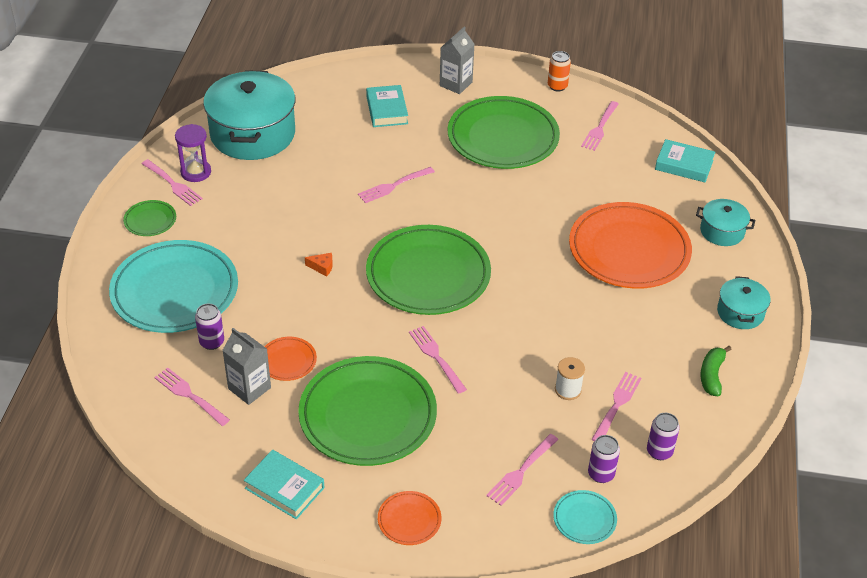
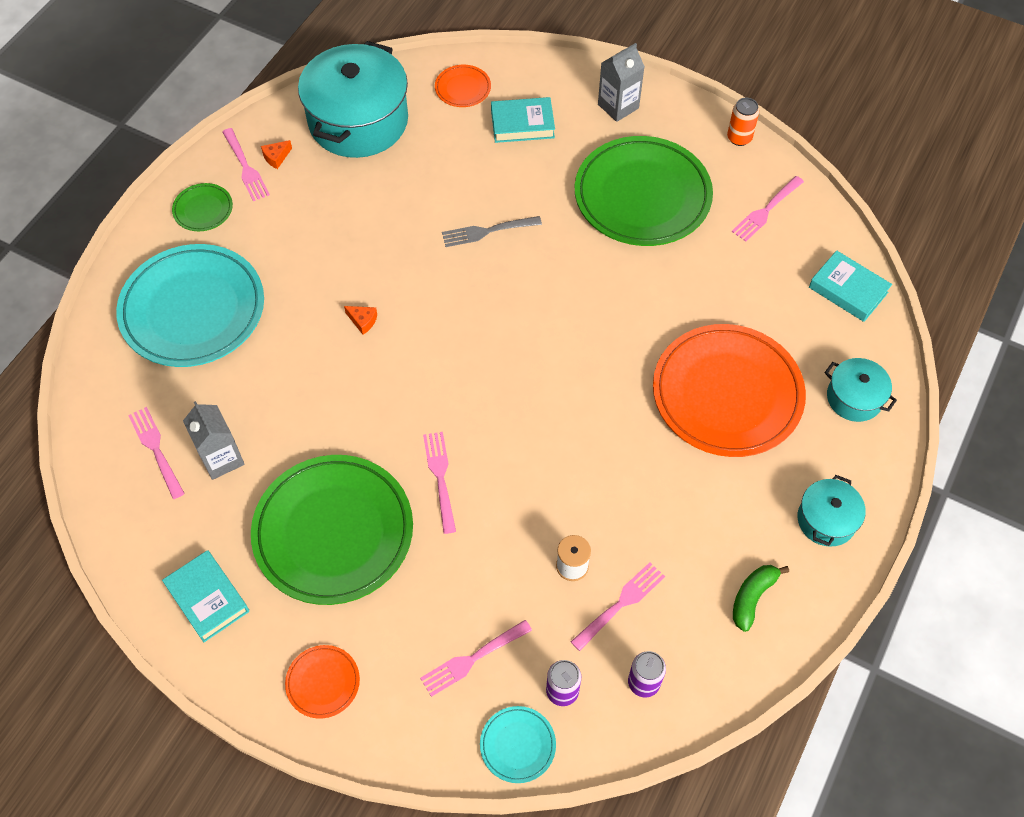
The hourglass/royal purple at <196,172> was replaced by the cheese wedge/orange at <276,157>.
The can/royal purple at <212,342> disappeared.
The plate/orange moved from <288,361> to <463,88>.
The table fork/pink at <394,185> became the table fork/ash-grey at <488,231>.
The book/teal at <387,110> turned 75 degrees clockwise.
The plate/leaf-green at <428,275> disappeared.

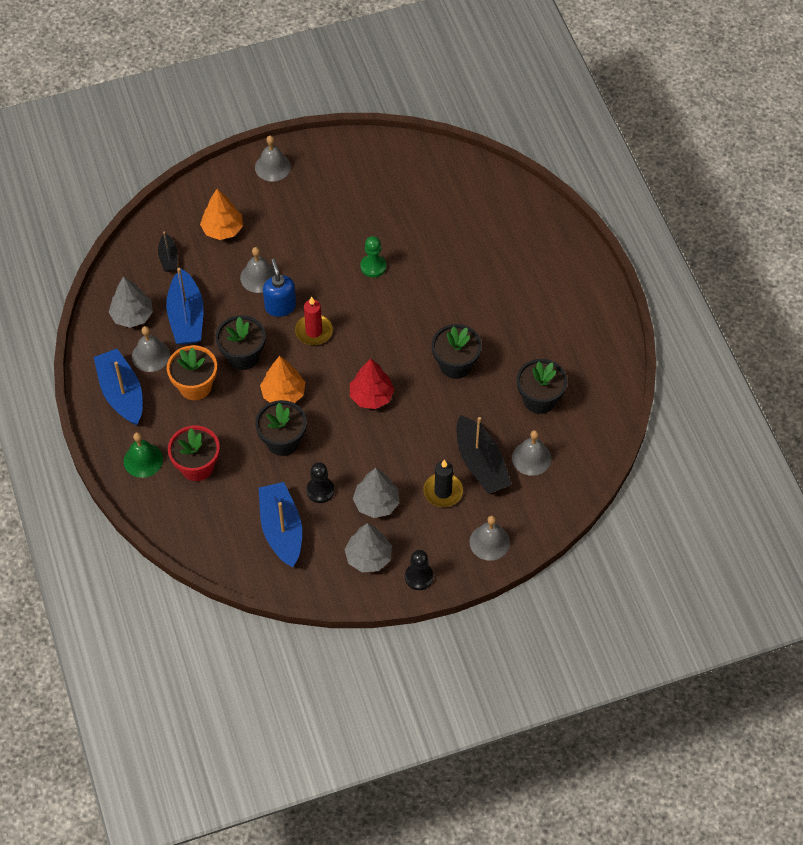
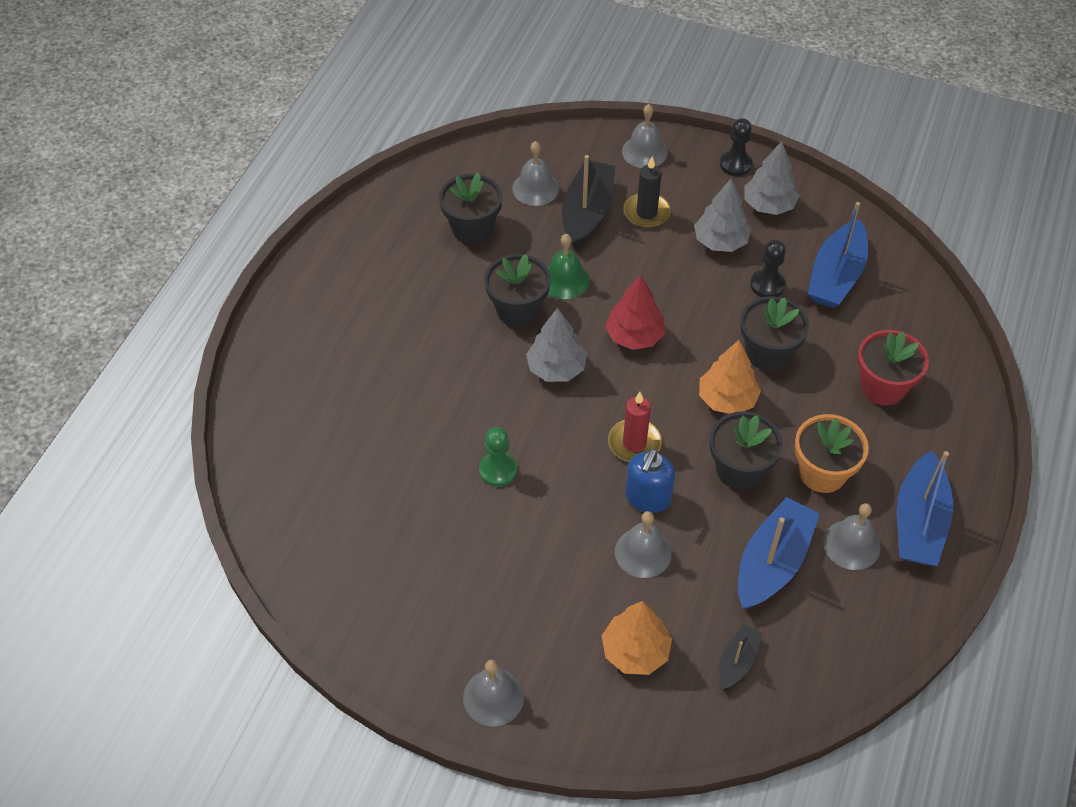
The tree/ash-grey moved from <132,315> to <556,368>.
The bell/leaf-green moved from <143,460> to <565,280>.

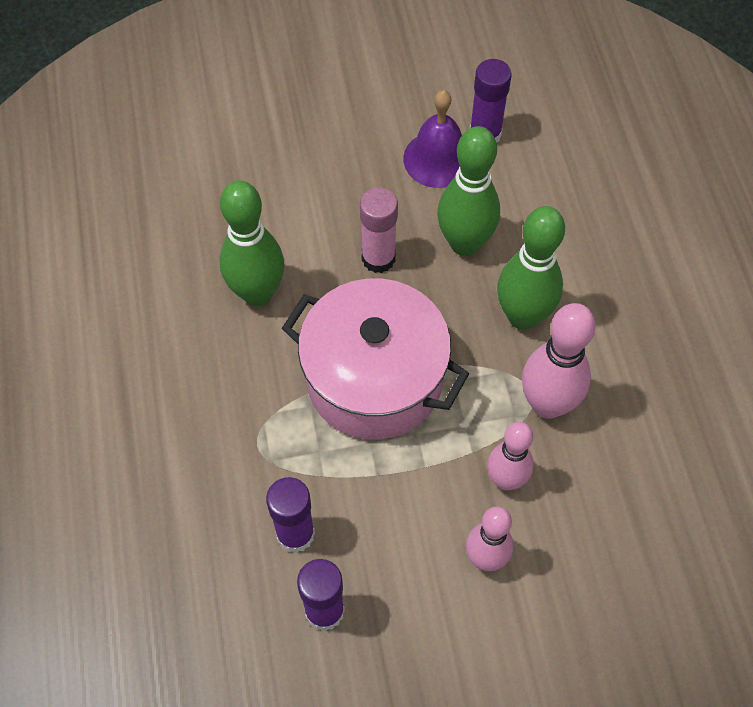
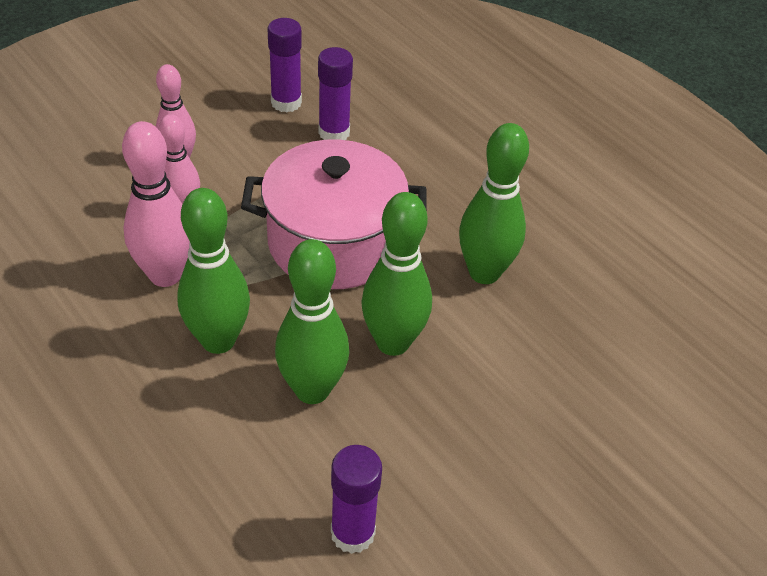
The glue/pink at <378,258> was replaced by the tenpin/leaf-green at <393,342>.
The bell/royal purple at <438,159> disappeared.

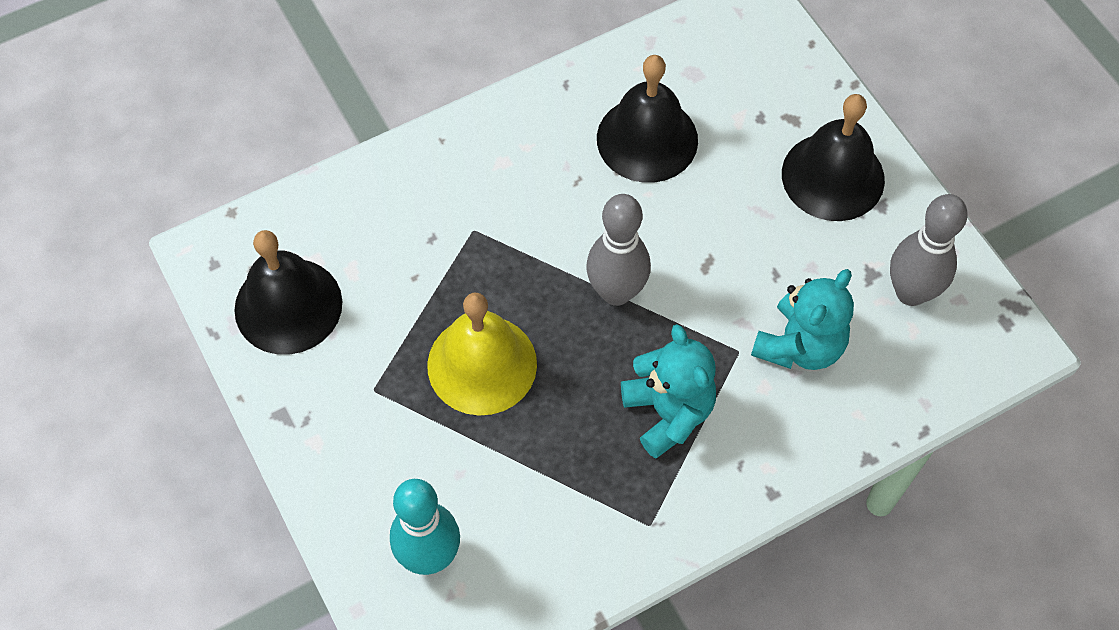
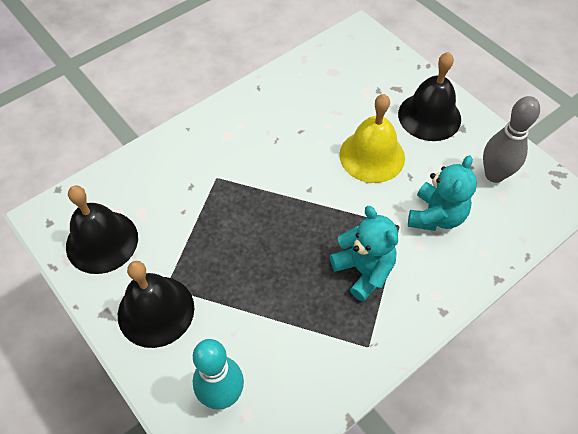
The bell/yellow moved from <482,364> to <372,156>.
The tenpin/ash-grey at <616,292> disappeared.
The bell/ebony moved from <647,139> to <156,311>.

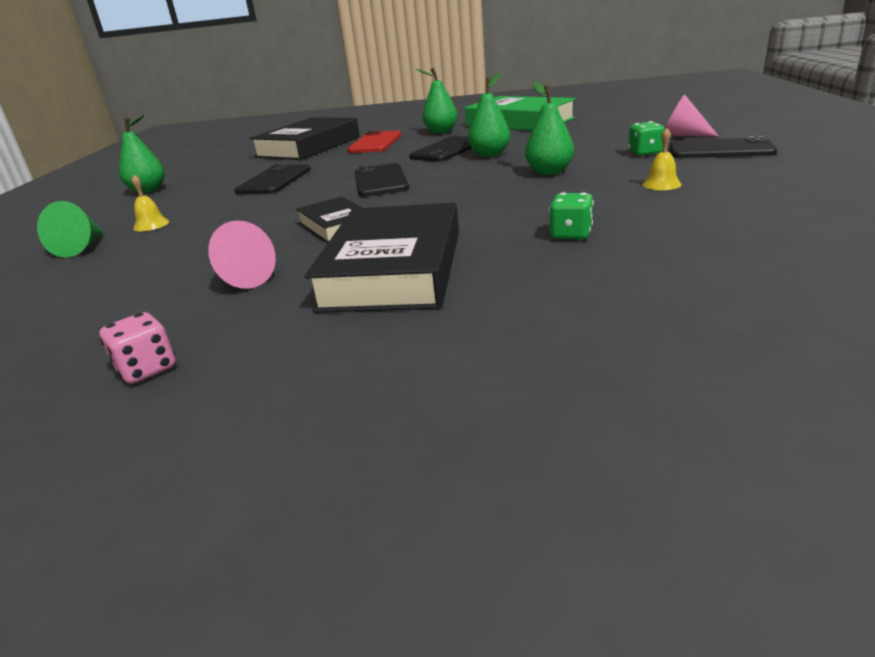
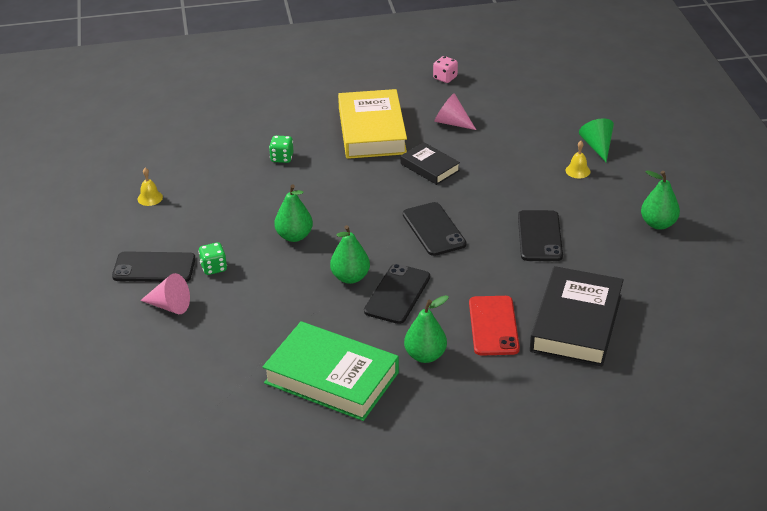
The book/ebony at <394,269> became the book/yellow at <371,131>.
The bell/yellow moved from <661,184> to <150,198>.

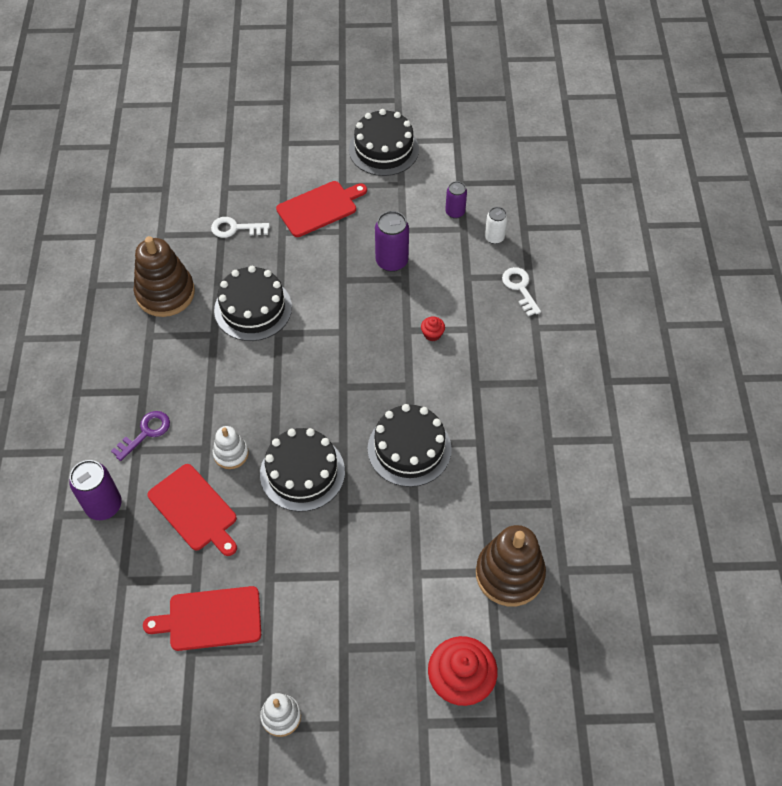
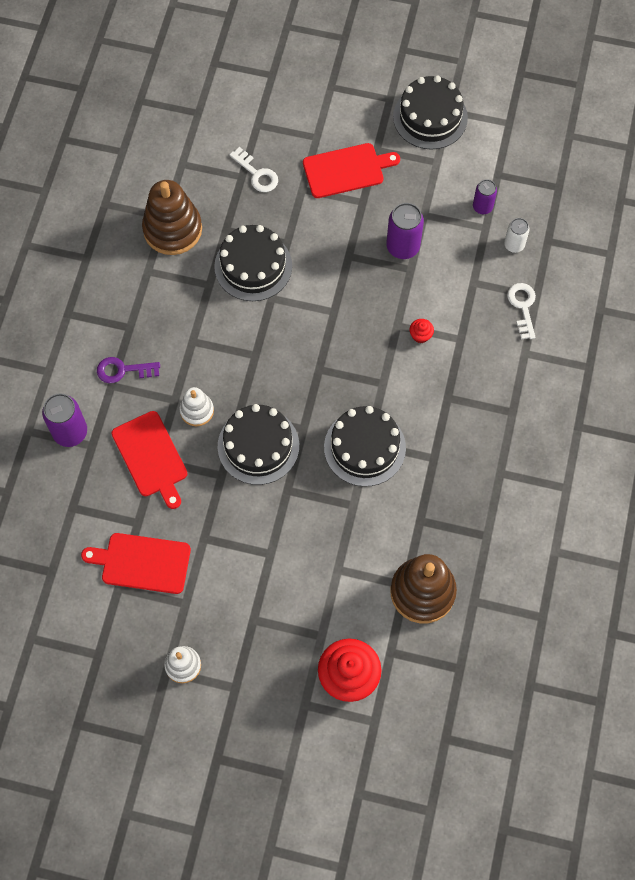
The latchkey/royal purple at <146,433> turned 150 degrees counterclockwise.
The latchkey/white at <235,228> turned 150 degrees counterclockwise.

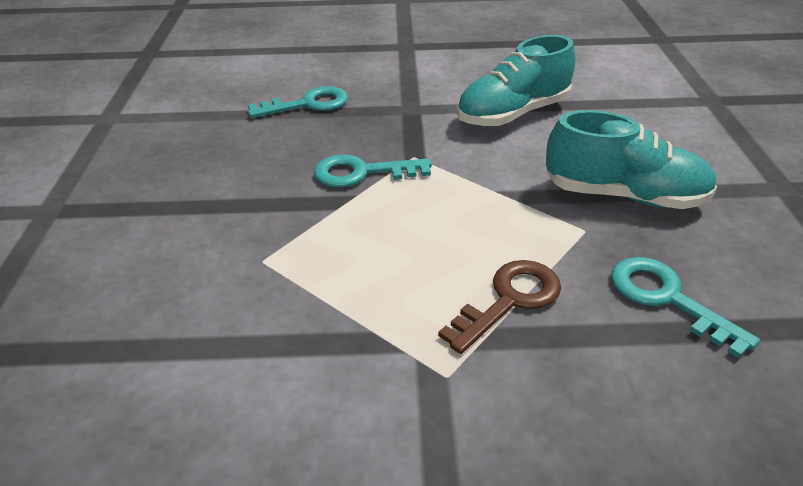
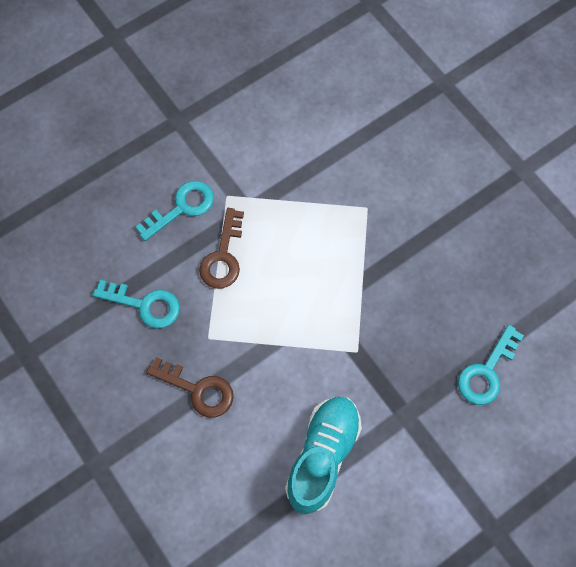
The latchkey/teal moved from <362,173> to <182,207>.
The lace-up shoe/teal at <624,195> was replaced by the latchkey/dark brown at <198,390>.

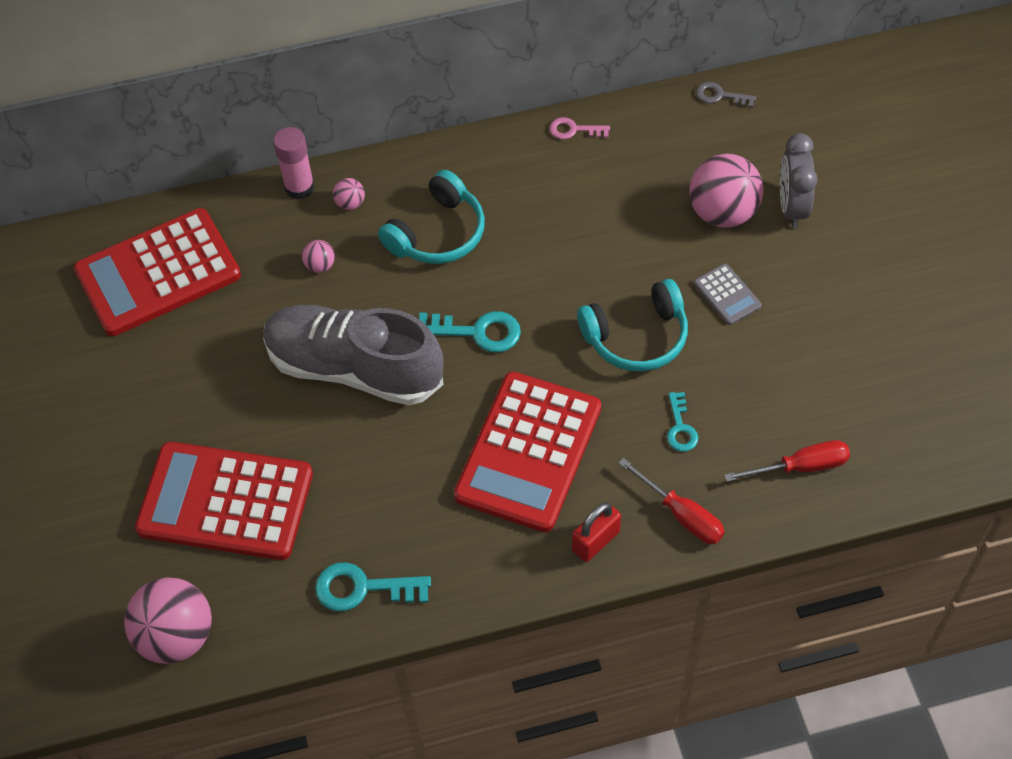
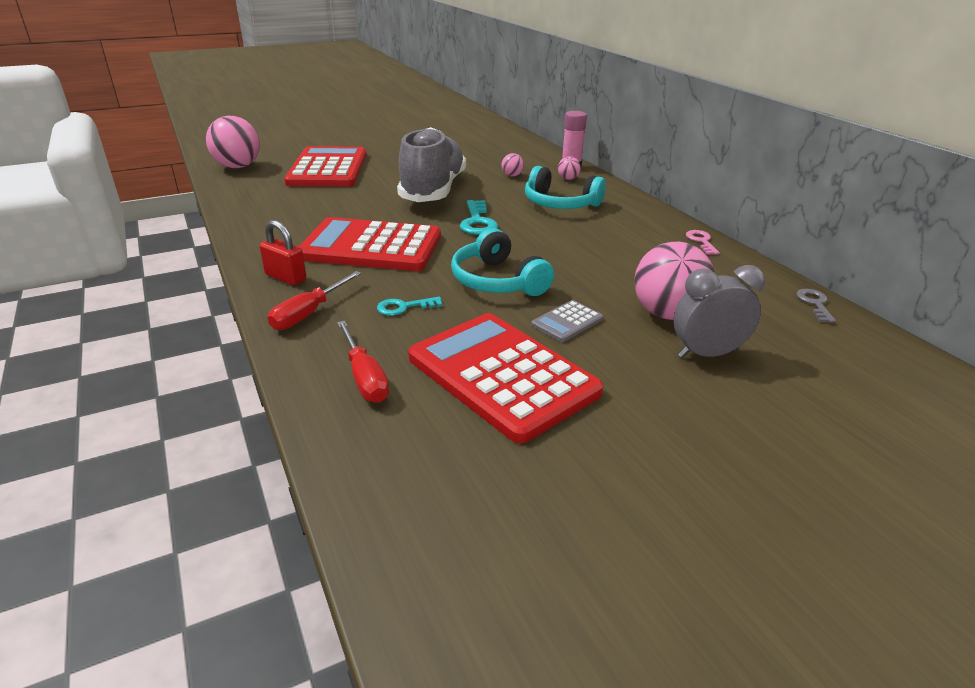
The calculator/scarlet moved from <158,273> to <502,375>.
The latchkey/teal at <363,588> disappeared.

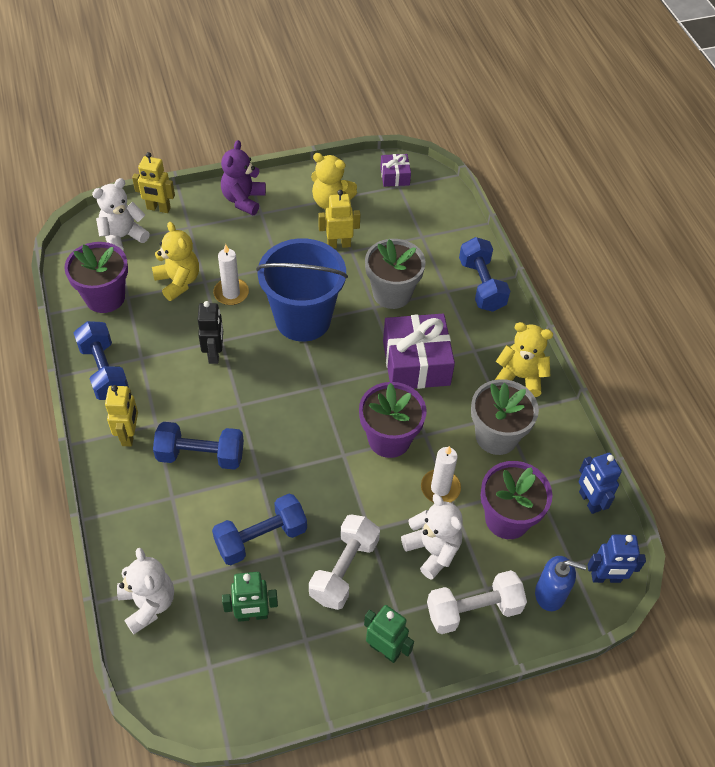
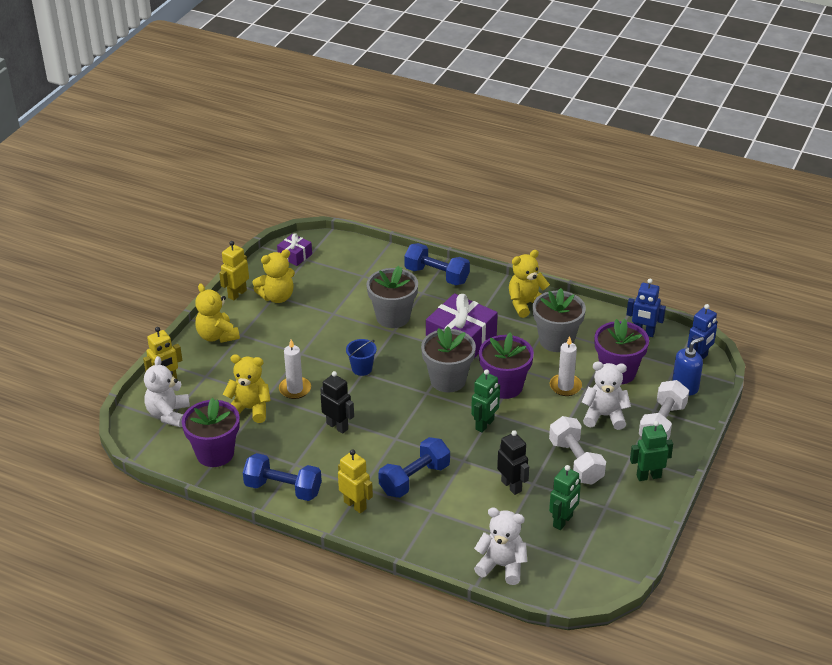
The dumbbell/blue at <261,538> was replaced by the toy robot/ebony at <511,486>.
The stuffed bear/royal purple at <243,200> became the stuffed bear/yellow at <217,336>.
The pail/blue at <303,319> changed to 0.41 times the size.
The toy robot/yellow moved from <339,244> to <237,294>.
The potted plant/ash-grey at <448,380> appeared.
The toy robot/leaf-green at <485,425> appeared.

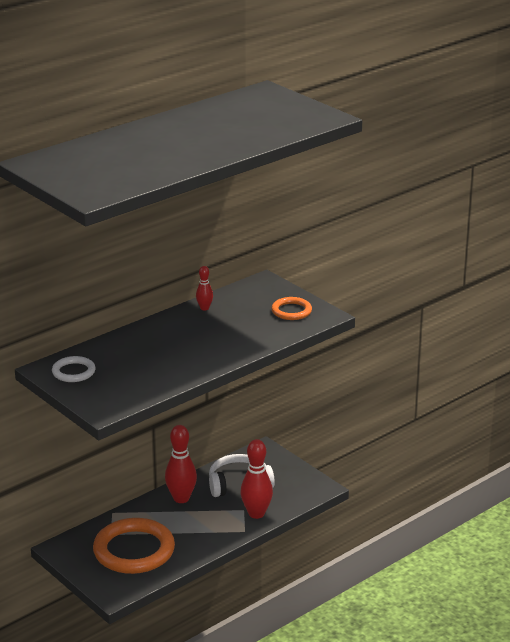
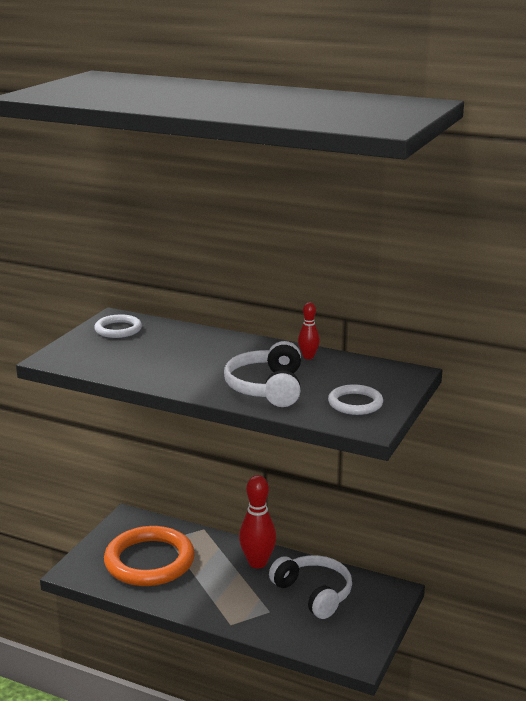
The tenpin/scarlet at <256,513> disappeared.
The hoop/orange at <291,311> became the hoop/white at <355,403>.
The over-ear headphones/white at <267,388> appeared.

